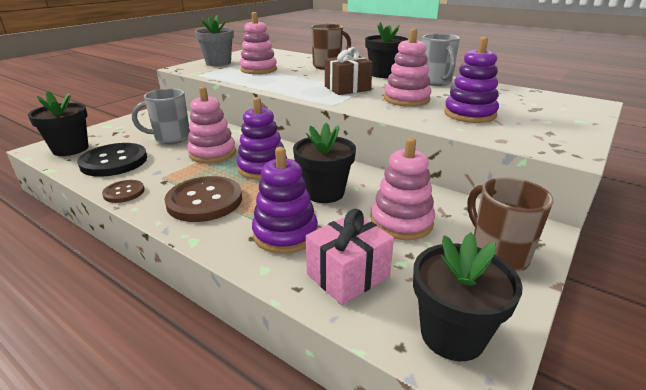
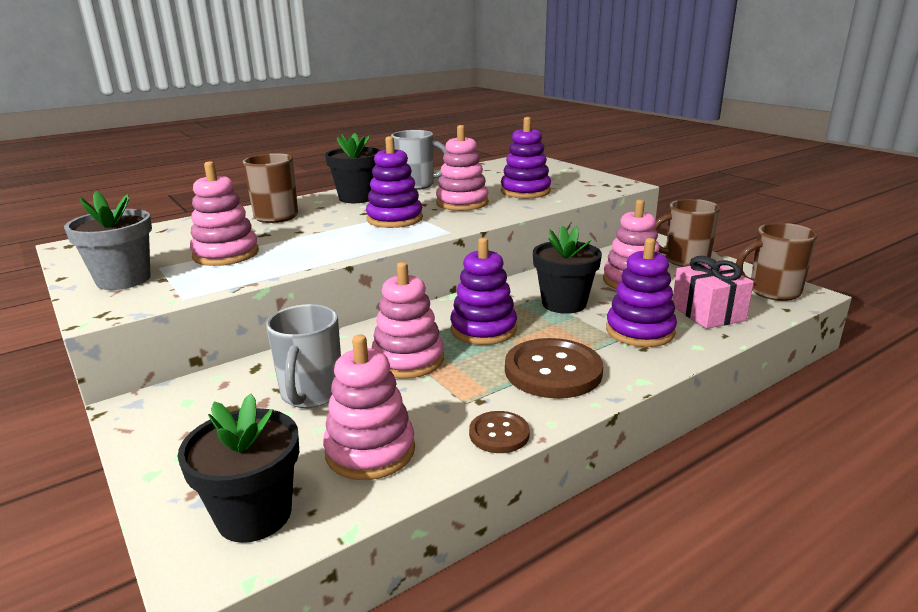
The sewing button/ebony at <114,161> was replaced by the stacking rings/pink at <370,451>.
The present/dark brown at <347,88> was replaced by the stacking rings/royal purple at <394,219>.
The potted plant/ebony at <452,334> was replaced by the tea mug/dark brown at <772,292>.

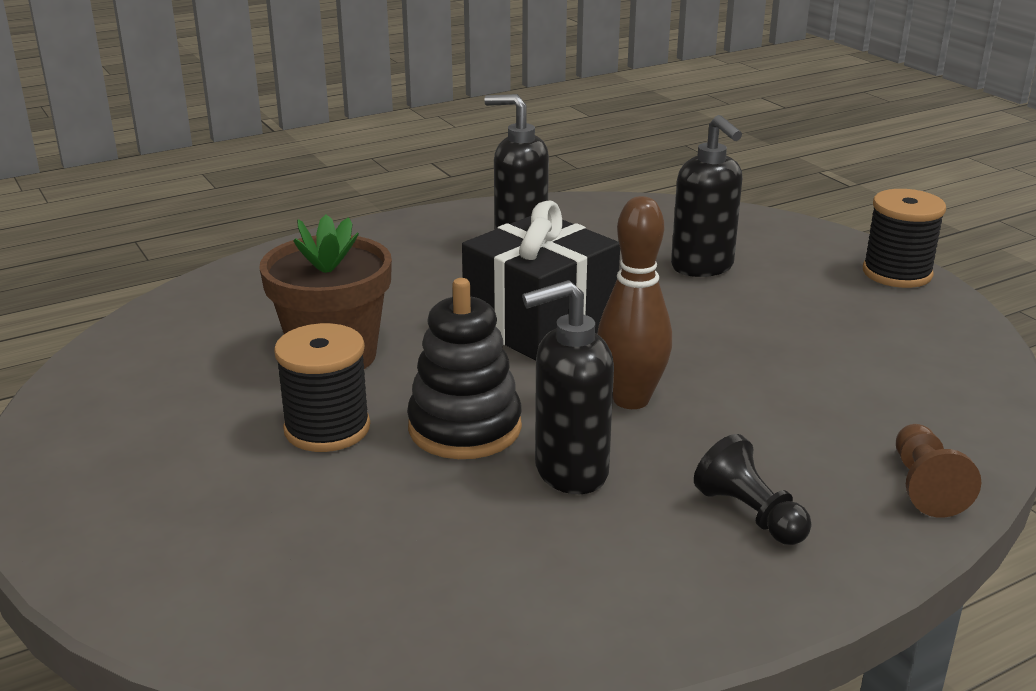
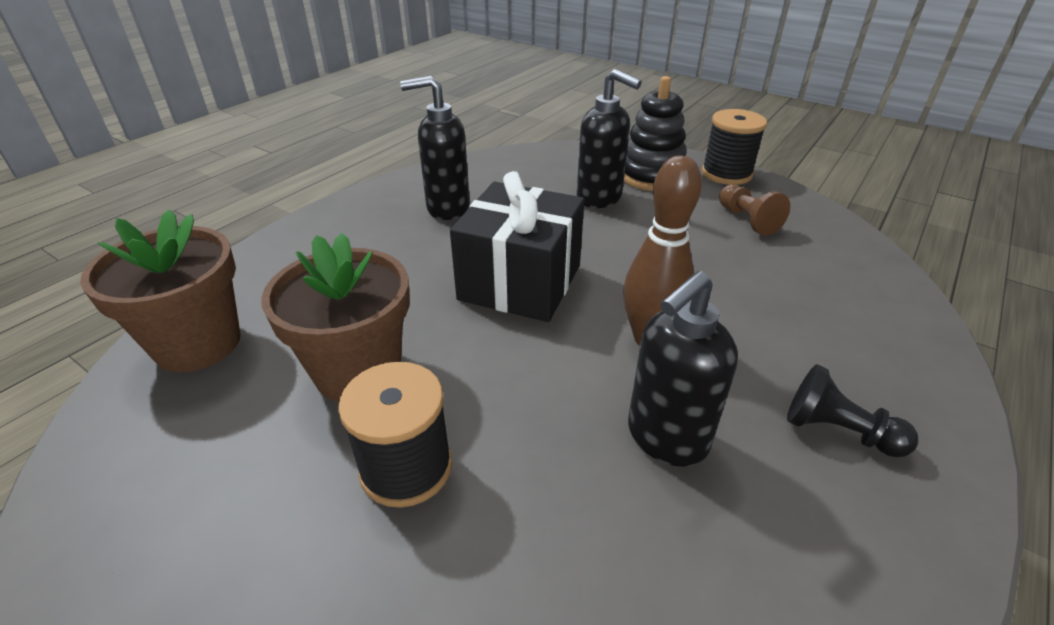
The stacking rings/ebony moved from <465,428> to <651,175>.
The game pawn/dark brown moved from <925,486> to <747,220>.
The potted plant/dark brown at <198,344> appeared.

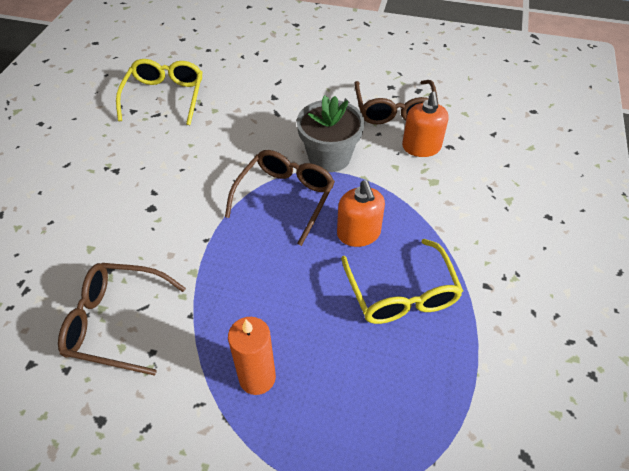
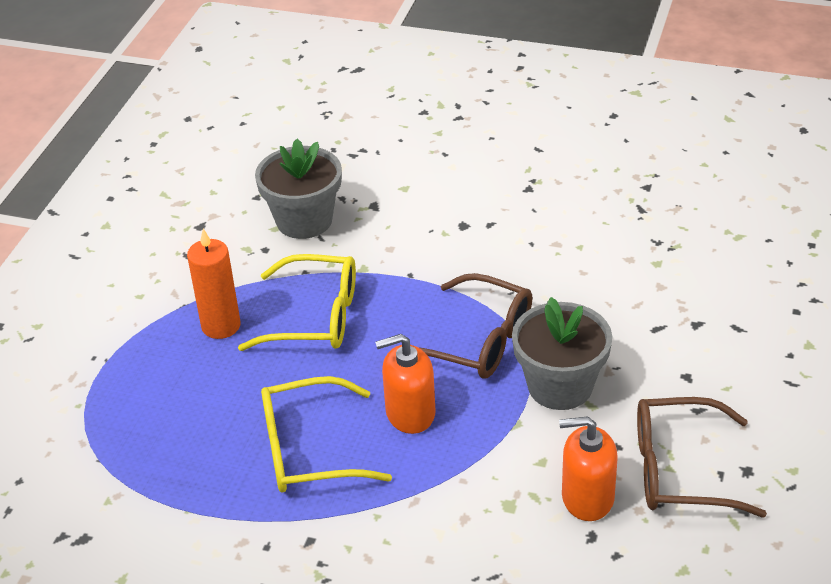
The eyeglasses/dark brown at <116,322> was replaced by the potted plant/ash-grey at <304,220>.
The eyeglasses/yellow moved from <165,97> to <315,317>.

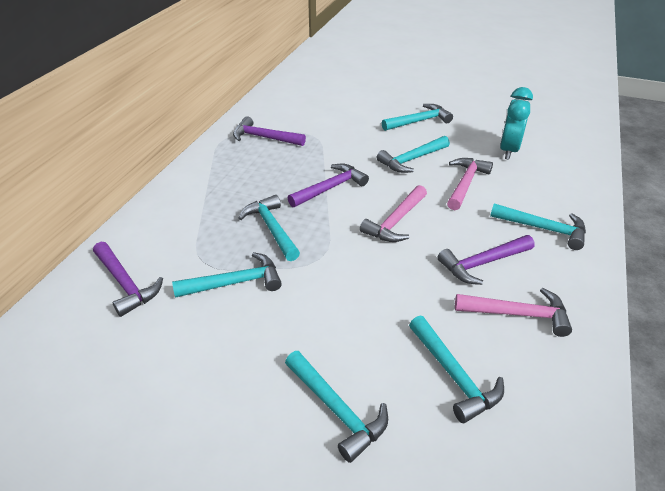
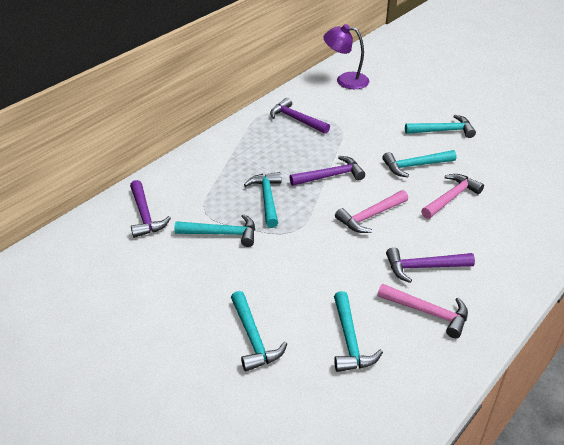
The carpenter's hammer/teal at <543,229> disappeared.
The clock/teal at <508,150> disappeared.
The lamp/royal purple at <345,80> appeared.

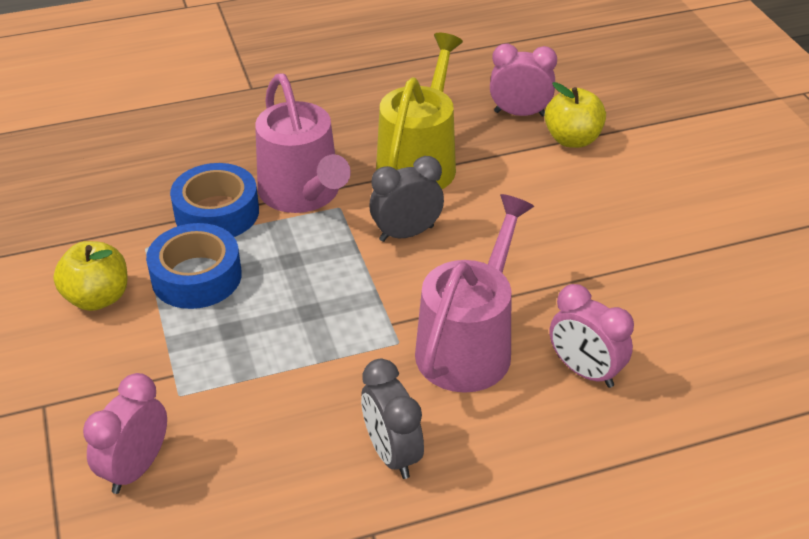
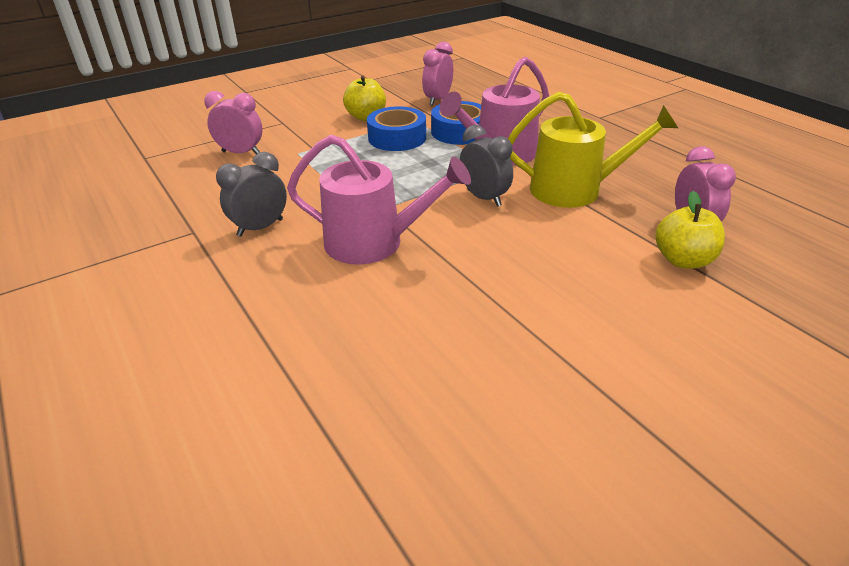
The clock/pink moved from <585,371> to <438,100>.

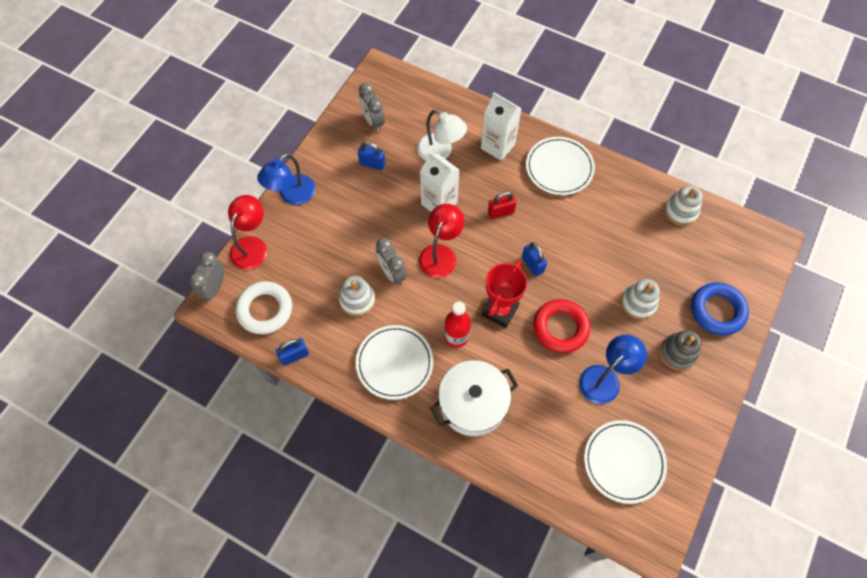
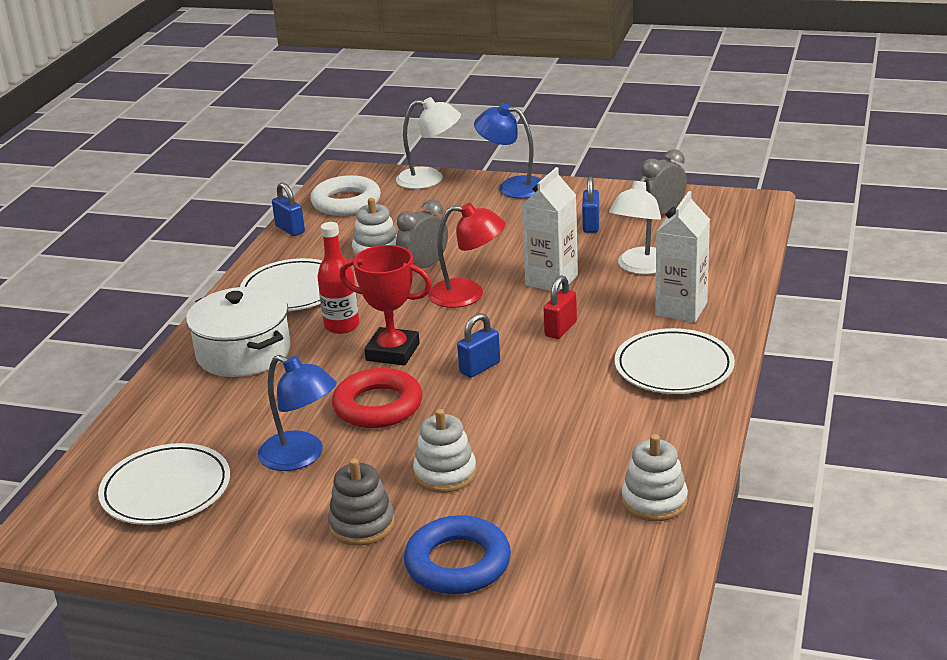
The clock/ash-grey at <214,287> disappeared.
The lamp/scarlet at <252,246> became the lamp/white at <430,179>.
The padlock/scarlet at <501,212> turned 60 degrees clockwise.

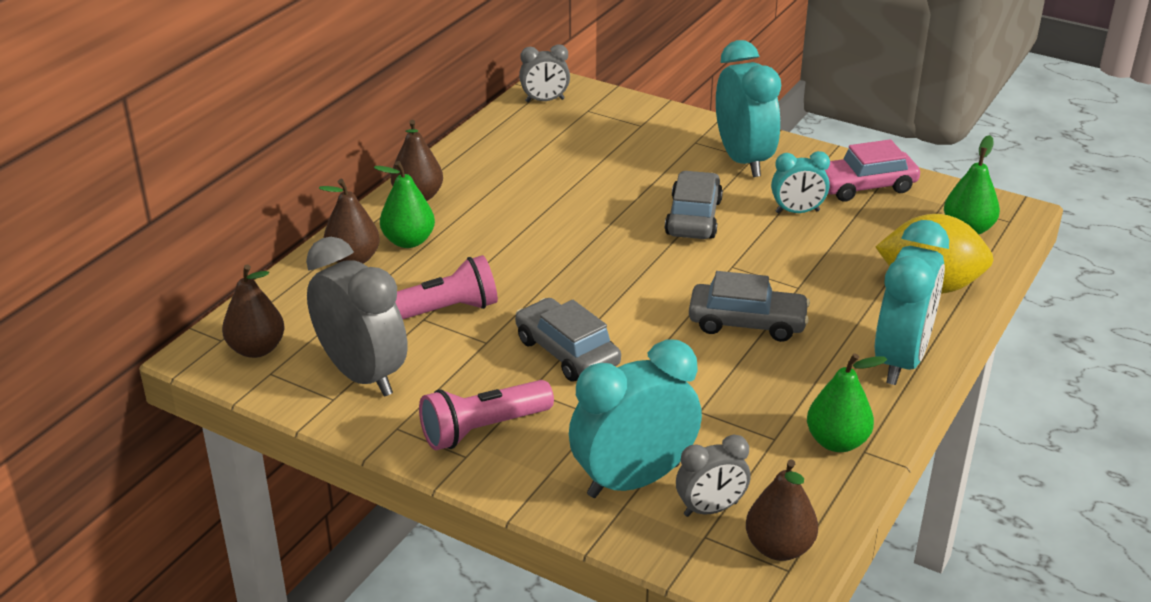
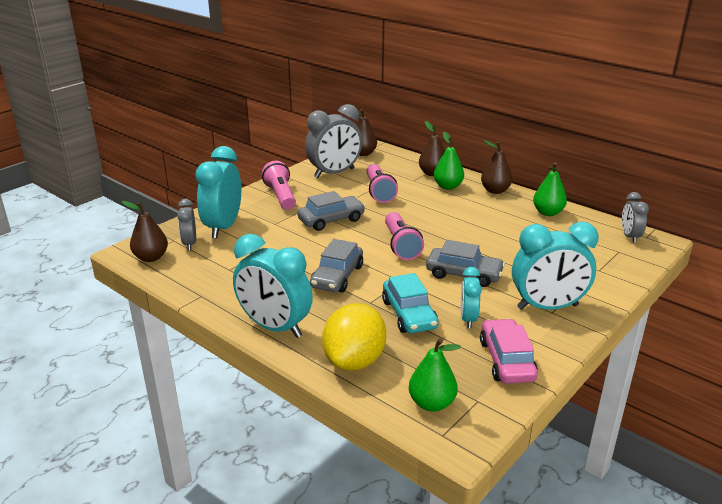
The clock/teal at <633,480> turned 150 degrees counterclockwise.
The pear fruit/leaf-green moved from <837,442> to <548,212>.
The car/teal at <409,314> appeared.
The pocket torch/pink at <401,245> appeared.

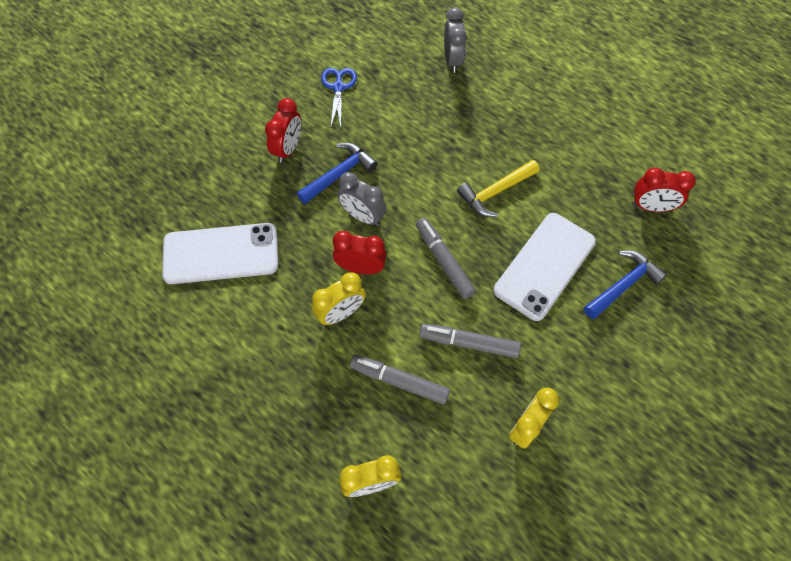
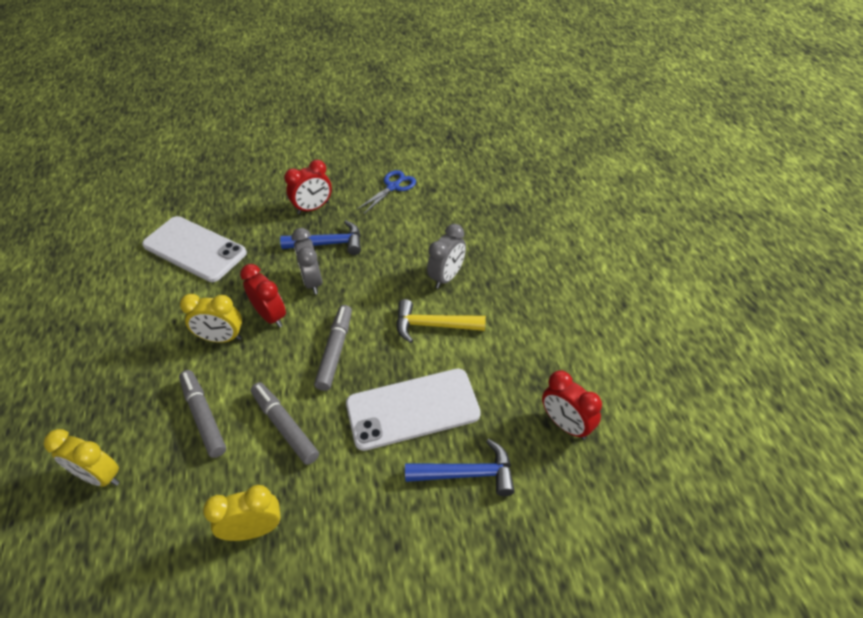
The clock/ash-grey moved from <452,60> to <447,277>.

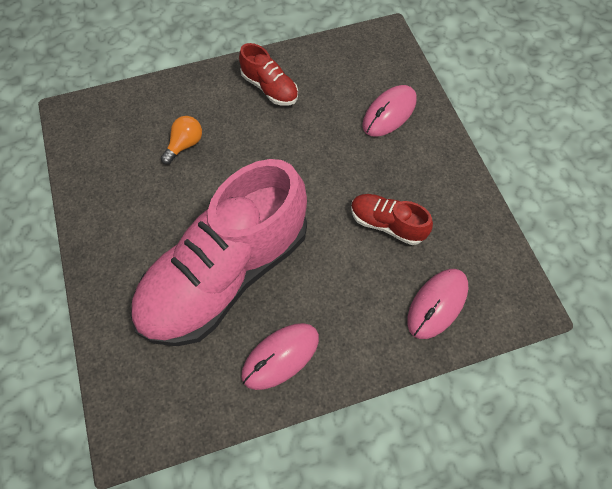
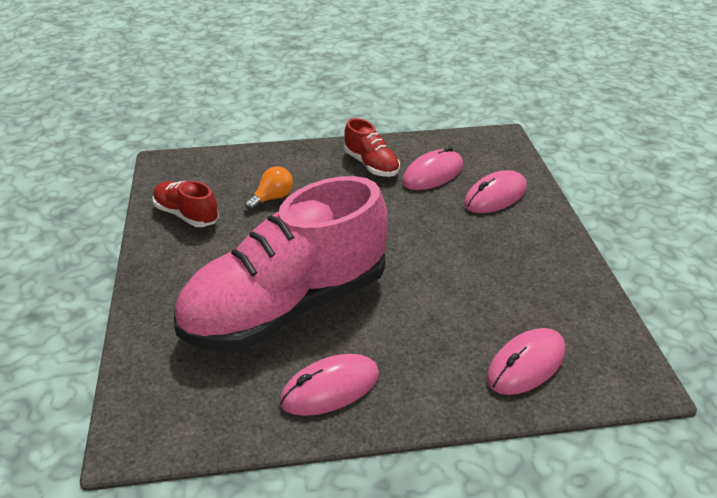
The lace-up shoe/scarlet moved from <387,224> to <186,215>.
The mouse/pink at <433,174> appeared.

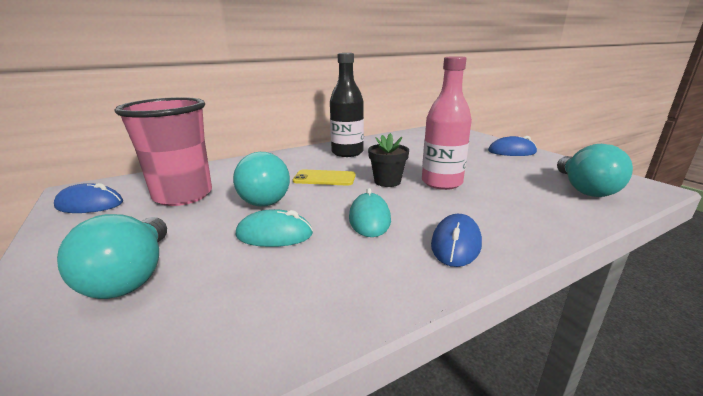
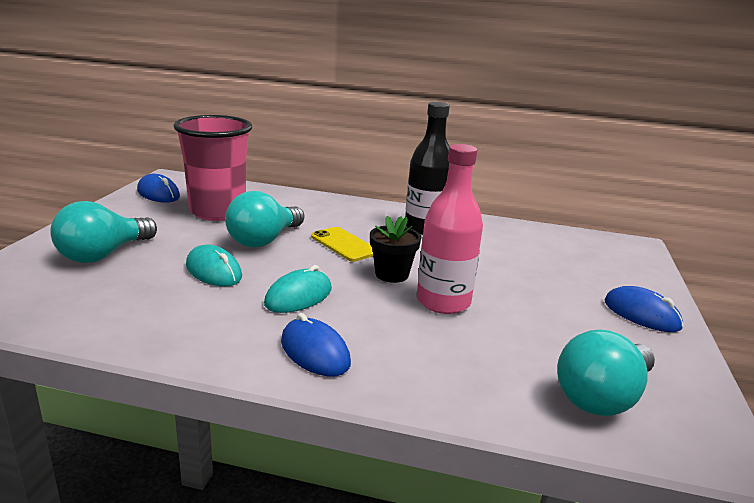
The mouse/blue at <456,244> turned 75 degrees clockwise.

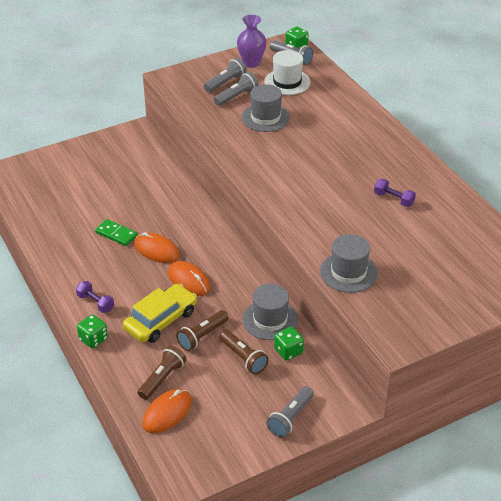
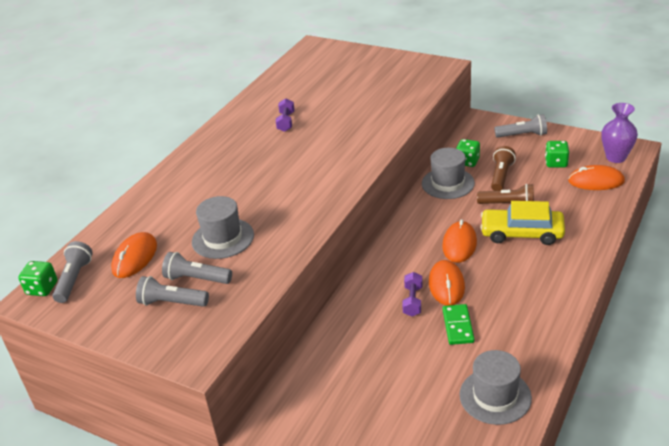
The dumbbell/royal purple moved from <95,303> to <413,301>.
The die/leaf-green moved from <93,339> to <556,163>.
The pocket torch/dark brown at <162,378> disappeared.
The vase/royal purple moved from <251,63> to <616,157>.
The top hat/white at <287,82> was replaced by the mouse/orange at <135,257>.
The top hat/ash-grey moved from <348,272> to <495,396>.

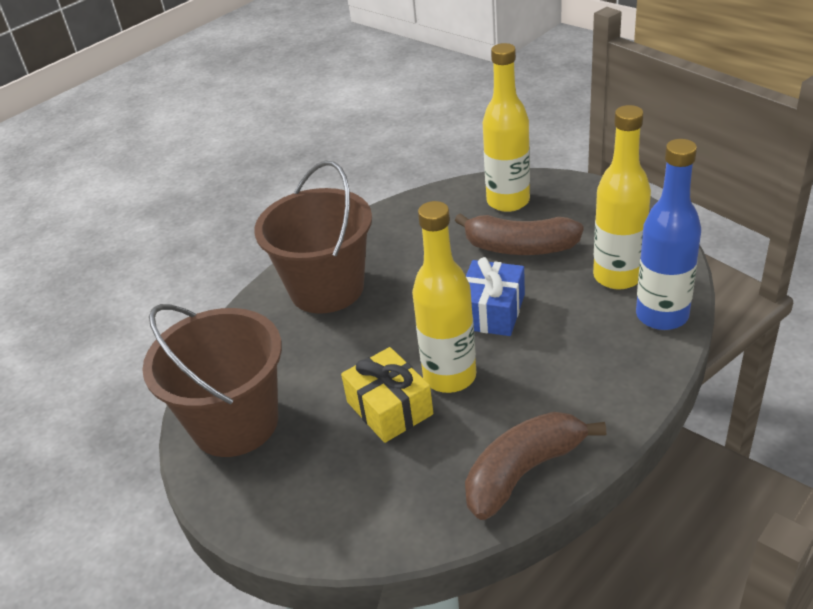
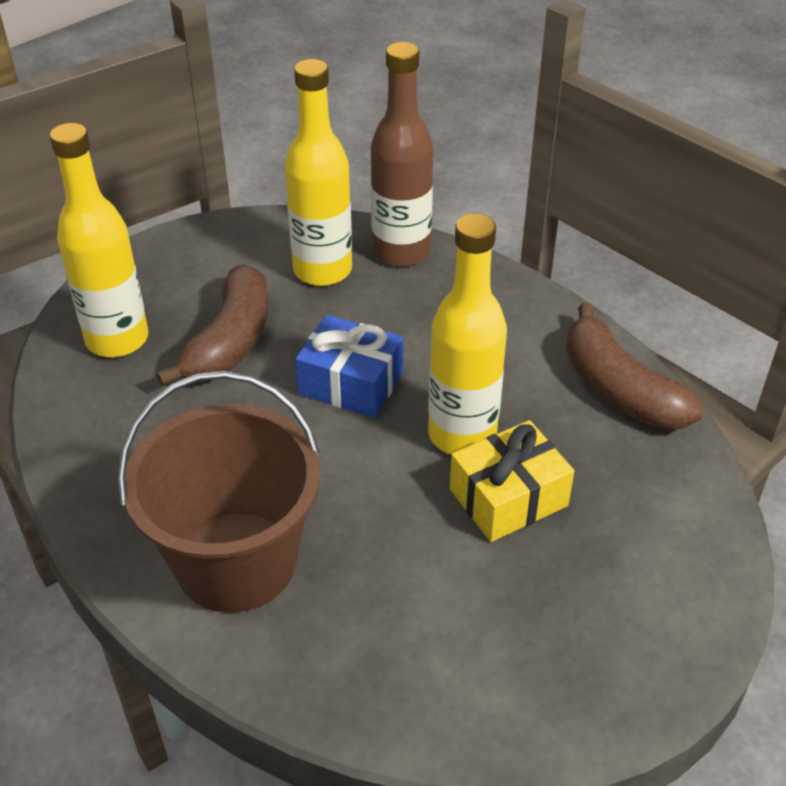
The pail/dark brown at <235,423> disappeared.
The bottle/blue at <662,315> became the bottle/dark brown at <401,251>.

